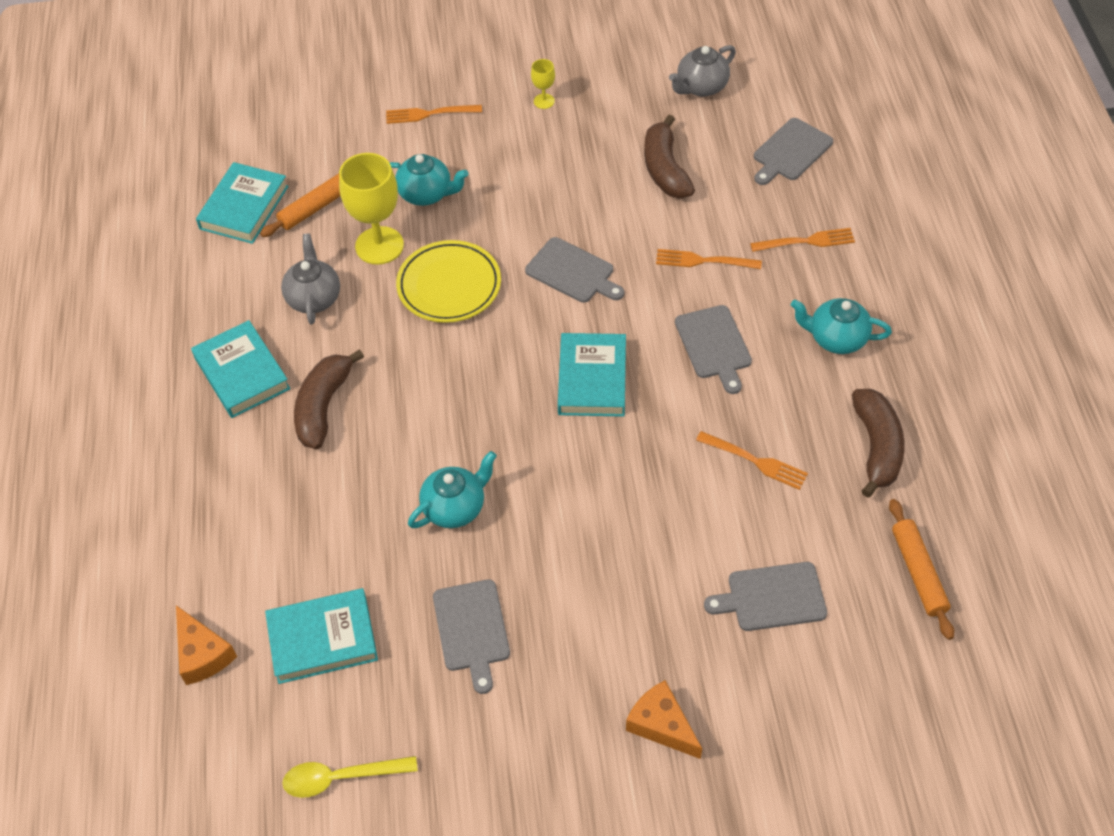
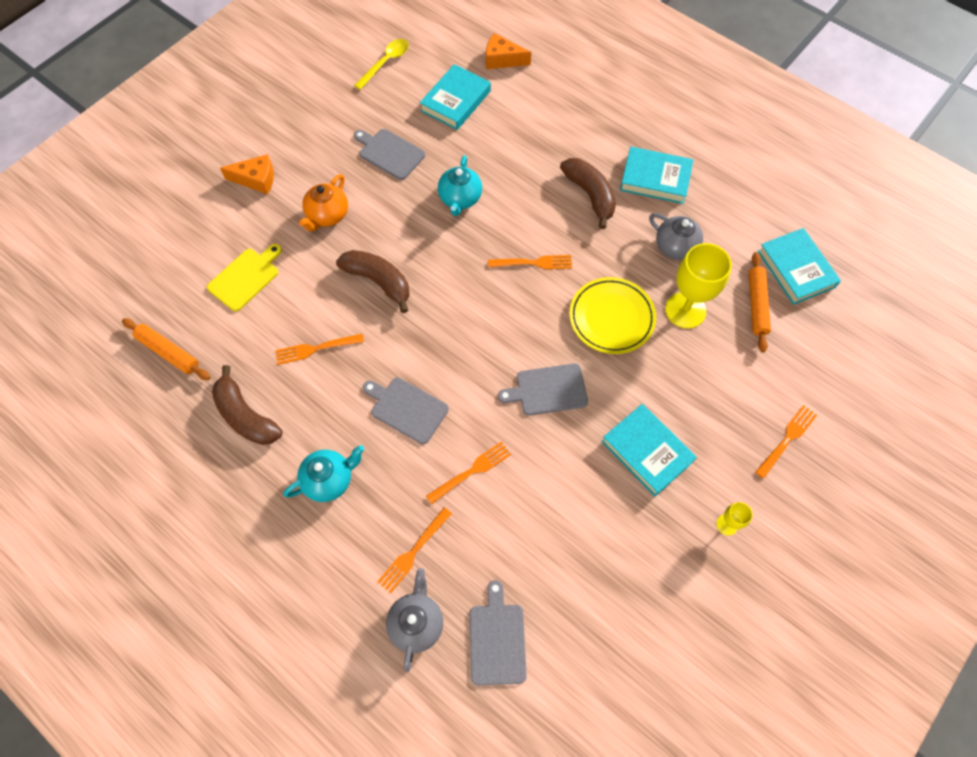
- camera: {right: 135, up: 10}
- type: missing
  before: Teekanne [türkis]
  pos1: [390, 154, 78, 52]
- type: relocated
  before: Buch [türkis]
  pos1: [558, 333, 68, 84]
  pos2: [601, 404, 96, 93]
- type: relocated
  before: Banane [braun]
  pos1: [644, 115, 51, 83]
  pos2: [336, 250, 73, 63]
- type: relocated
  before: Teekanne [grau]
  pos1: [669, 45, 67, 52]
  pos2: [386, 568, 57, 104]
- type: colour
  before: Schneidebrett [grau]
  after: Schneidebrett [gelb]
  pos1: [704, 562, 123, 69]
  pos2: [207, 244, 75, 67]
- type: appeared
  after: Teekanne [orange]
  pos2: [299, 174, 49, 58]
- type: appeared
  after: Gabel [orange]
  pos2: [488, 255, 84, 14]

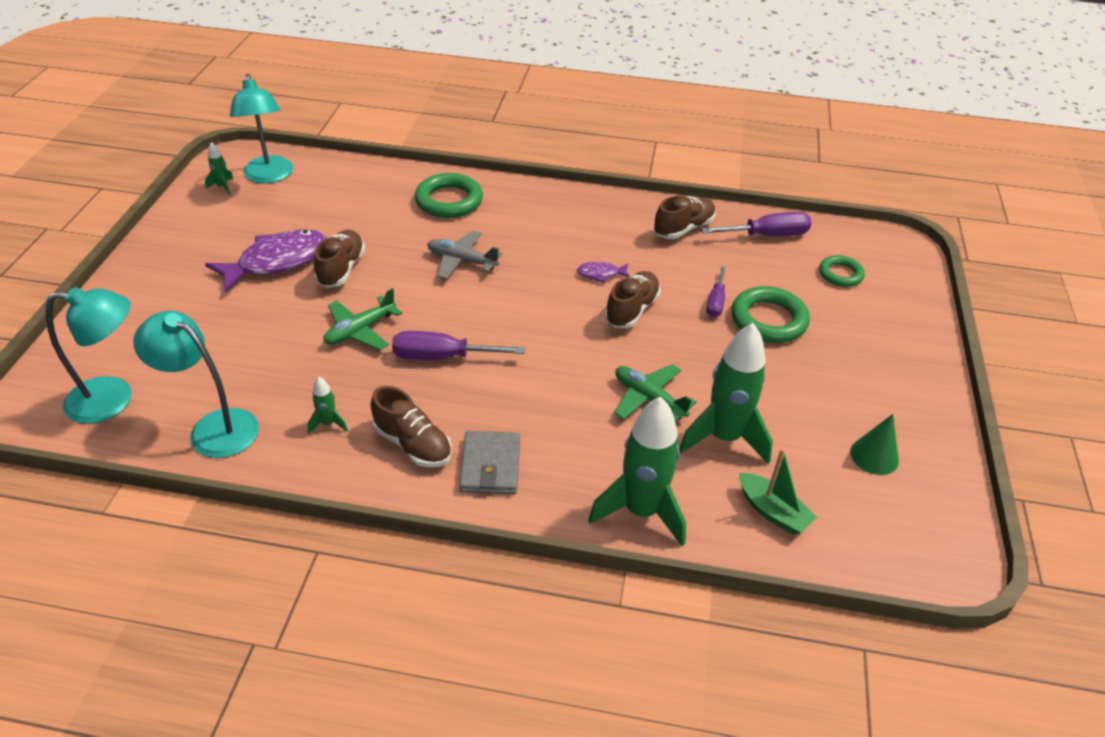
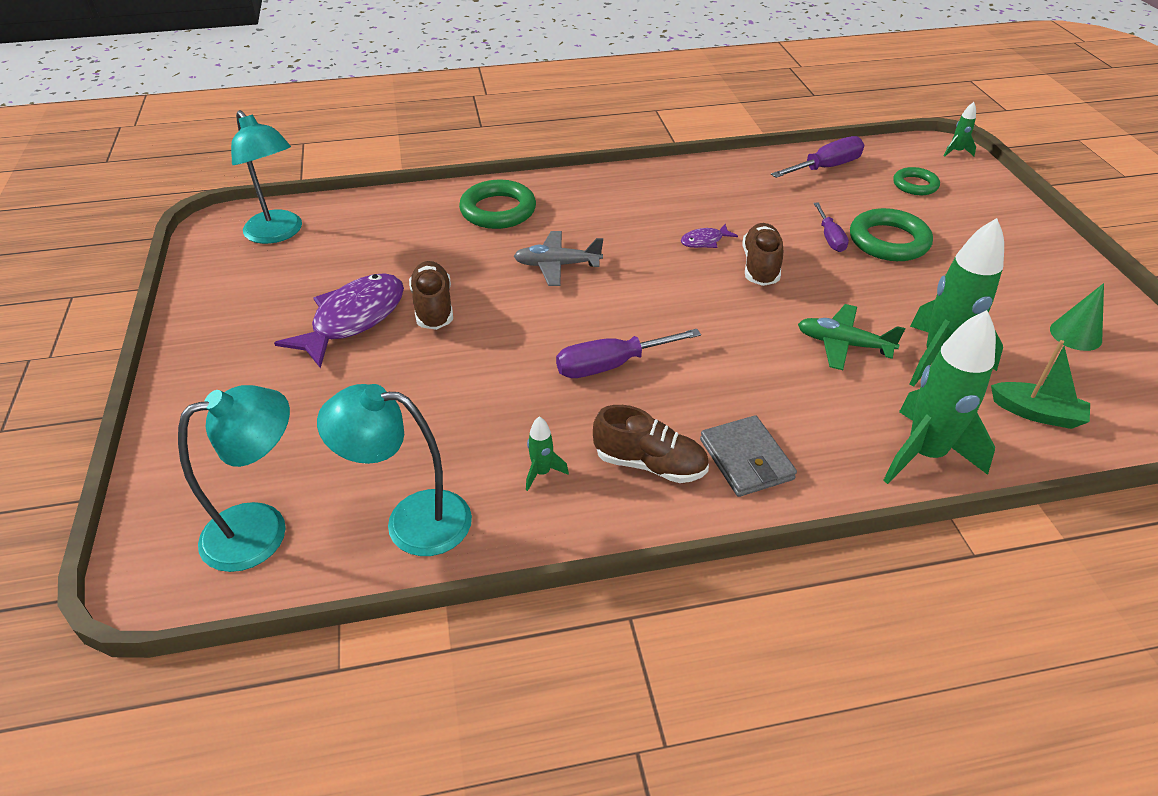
- camera: {right: -20, up: 0}
- type: relocated
  before: Rakete [grün]
  pos1: [205, 142, 29, 54]
  pos2: [944, 102, 32, 55]
- type: missing
  before: Flugzeug [grün]
  pos1: [323, 288, 80, 62]
- type: missing
  before: Schuh [braun]
  pos1: [654, 195, 61, 44]

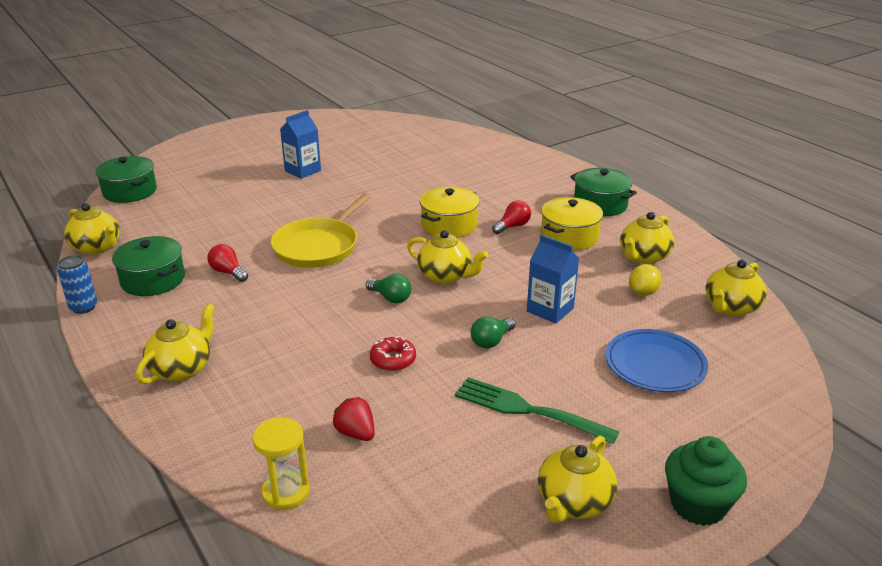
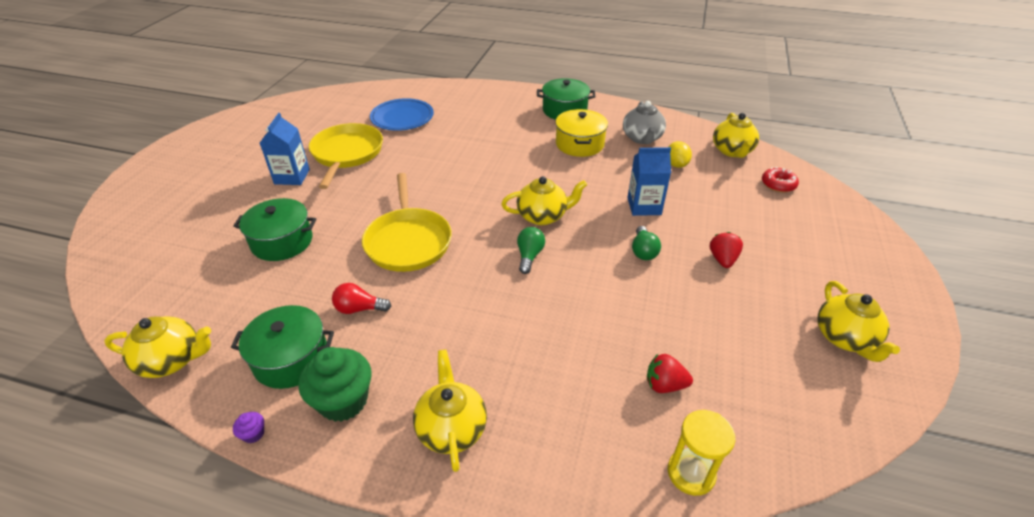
- camera: {right: -40, up: 10}
- type: exchanged
  before: Dose [blau]
  after: Muffin [lila]
  pos1: [57, 255, 40, 59]
  pos2: [233, 412, 31, 31]
- type: relocated
  before: Kochtopf [grün]
  pos1: [95, 156, 62, 47]
  pos2: [233, 198, 83, 63]
- type: spun
  before: Glühbirne [grün]
  pos1: [366, 274, 45, 30]
  pos2: [517, 227, 28, 47]
  turn: -75
- type: relocated
  before: Donut [rot]
  pos1: [370, 336, 46, 35]
  pos2: [762, 167, 37, 26]
- type: missing
  before: Kochtopf [gelb]
  pos1: [420, 187, 60, 51]
- type: missing
  before: Gabel [grün]
  pos1: [455, 377, 164, 67]
- type: missing
  before: Glühbirne [rot]
  pos1: [492, 200, 39, 34]
- type: relocated
  before: Teller [blau]
  pos1: [605, 329, 103, 63]
  pos2: [370, 98, 64, 33]
- type: colour
  before: Teekanne [gelb]
  after: Teekanne [grau]
  pos1: [620, 212, 54, 52]
  pos2: [623, 101, 43, 43]
- type: relocated
  before: Muffin [grün]
  pos1: [665, 436, 82, 90]
  pos2: [298, 347, 73, 75]
- type: appeared
  after: Pfanne [gelb]
  pos2: [309, 123, 74, 66]
- type: appeared
  after: Erdbeere [rot]
  pos2: [710, 232, 33, 36]

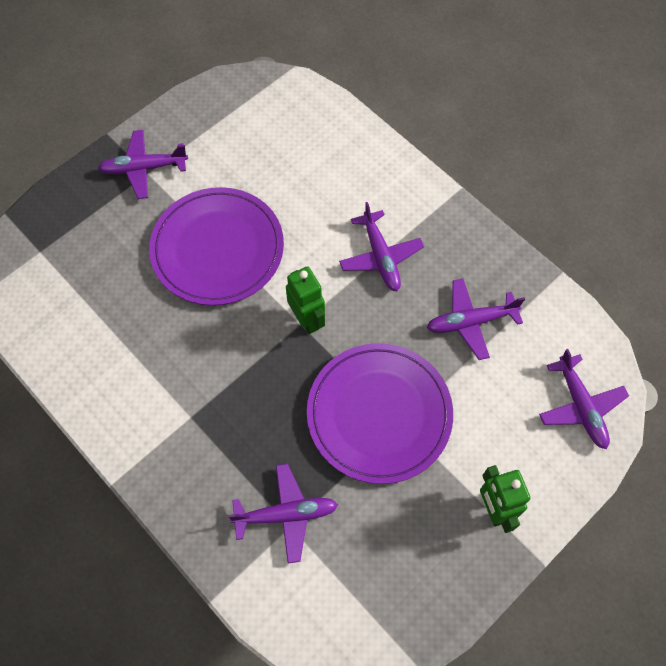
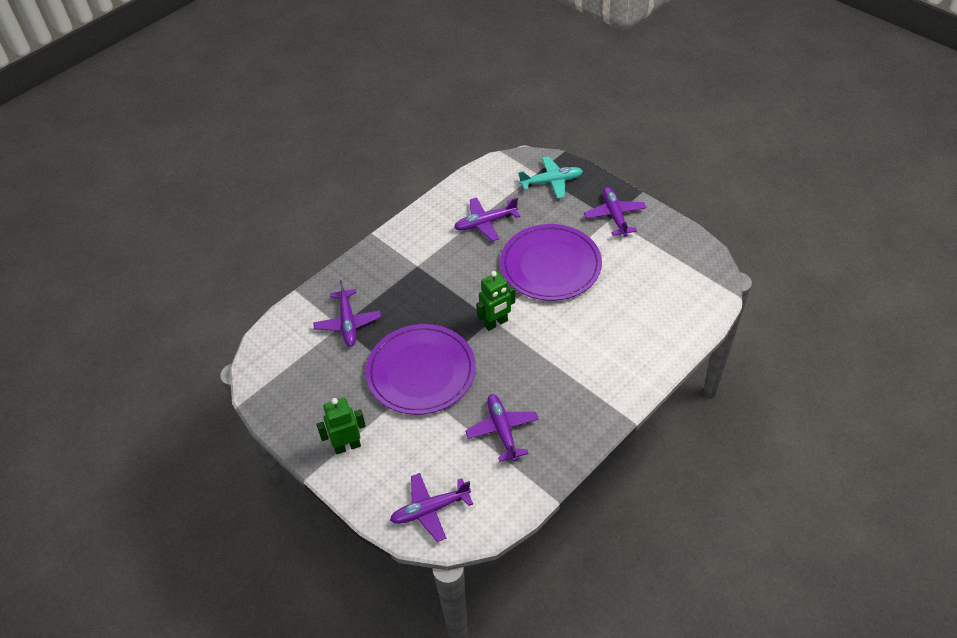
- camera: {right: 90, up: -15}
- type: relocated
  before: Flugzeug [lila]
  pos1: [339, 202, 85, 89]
  pos2: [454, 197, 66, 44]
- type: appeared
  after: Flugzeug [türkis]
  pos2: [518, 157, 65, 42]

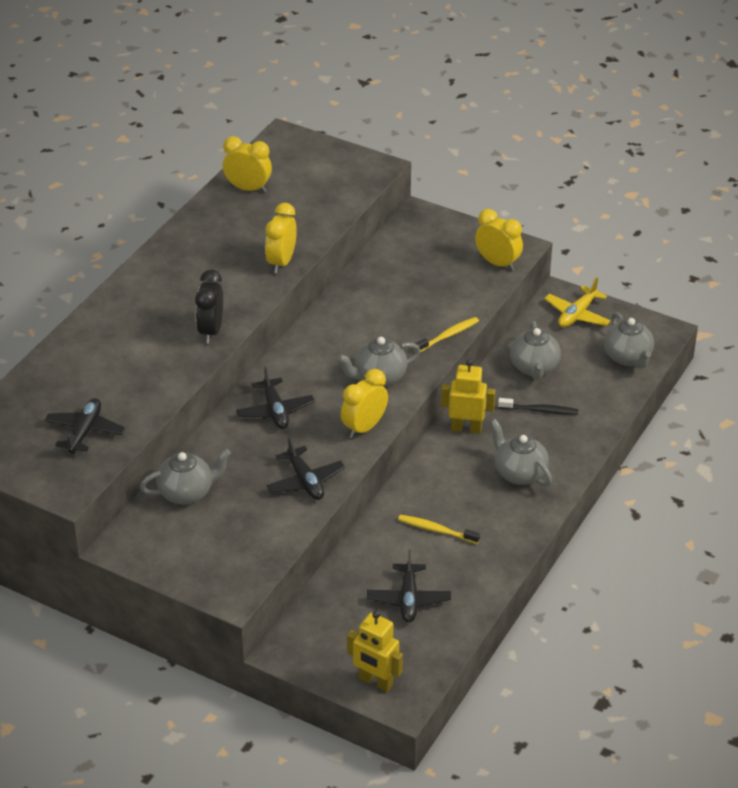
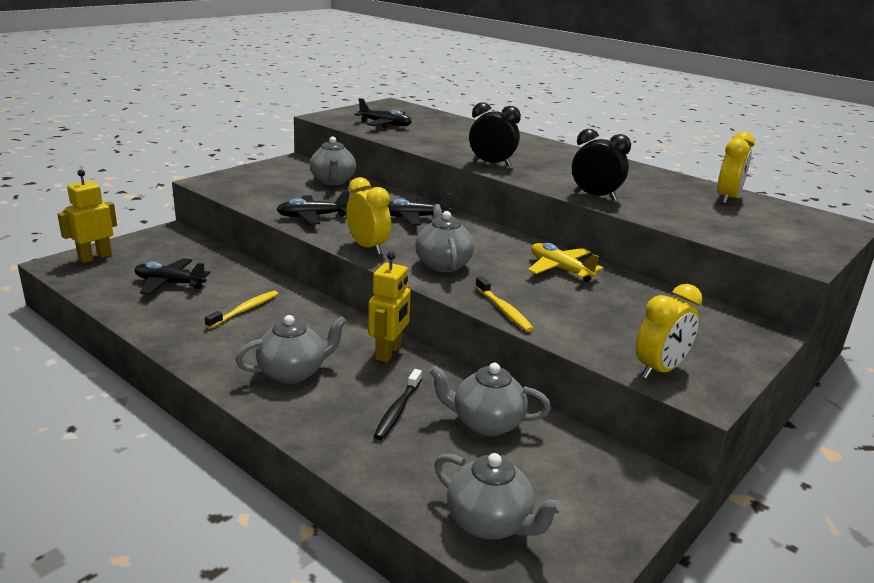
- camera: {right: 100, up: -15}
- type: colour
  before: Wecker [gelb]
  after: Wecker [schwarz]
  pos1: [265, 203, 32, 70]
  pos2: [572, 129, 59, 72]
- type: relocated
  before: Flugzeug [gelb]
  pos1: [544, 277, 67, 50]
  pos2: [528, 243, 75, 39]
- type: spun
  before: Teekanne [grau]
  pos1: [604, 312, 50, 56]
  pos2: [434, 453, 129, 86]
  turn: -135

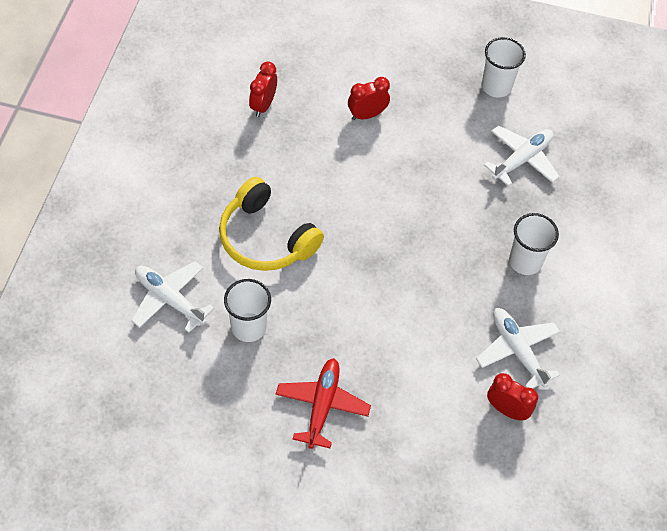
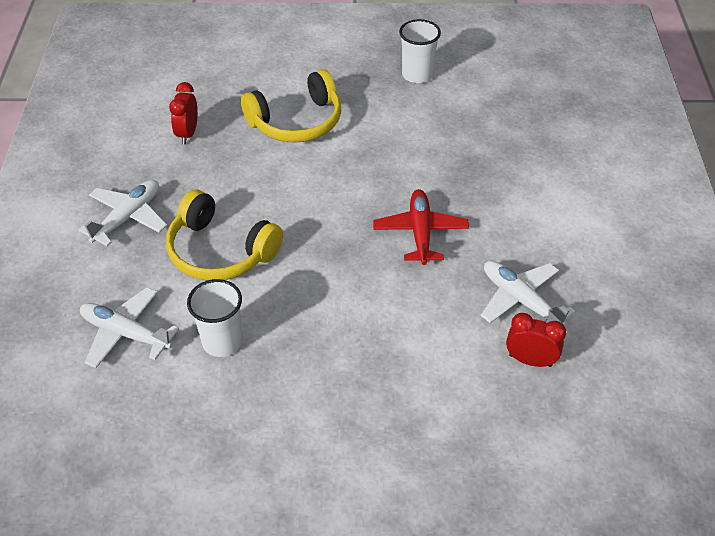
- camera: {right: -10, up: -10}
- type: relocated
  before: Flugzeug [rot]
  pos1: [276, 358, 95, 91]
  pos2: [373, 189, 96, 76]
- type: exchanged
  before: Wecker [rot]
  after: Kopfhörer [gelb]
  pos1: [348, 77, 42, 43]
  pos2: [241, 69, 100, 74]
- type: relocated
  before: Flugzeug [weiß]
  pos1: [484, 125, 76, 61]
  pos2: [79, 180, 88, 66]
- type: missing
  before: Becher [weiß]
  pos1: [509, 213, 50, 62]

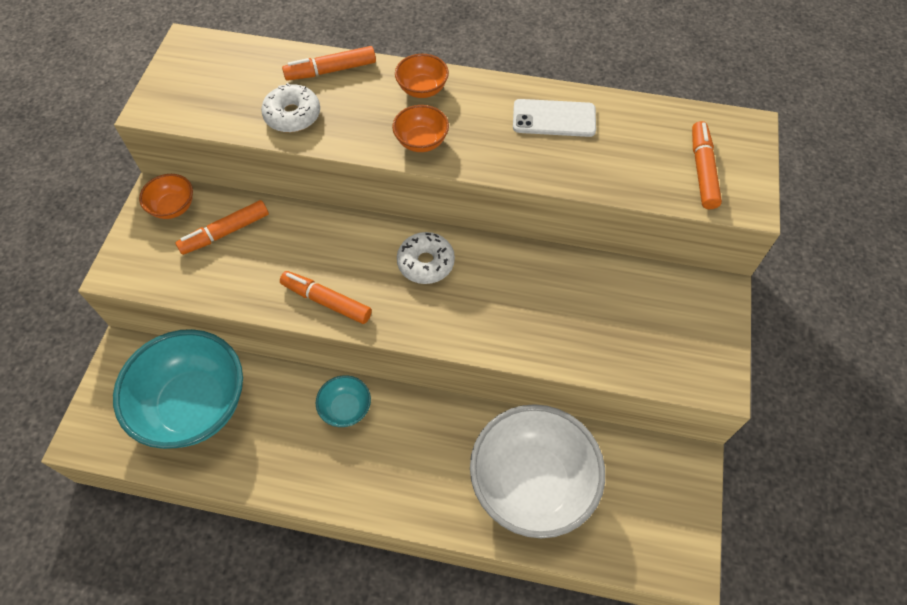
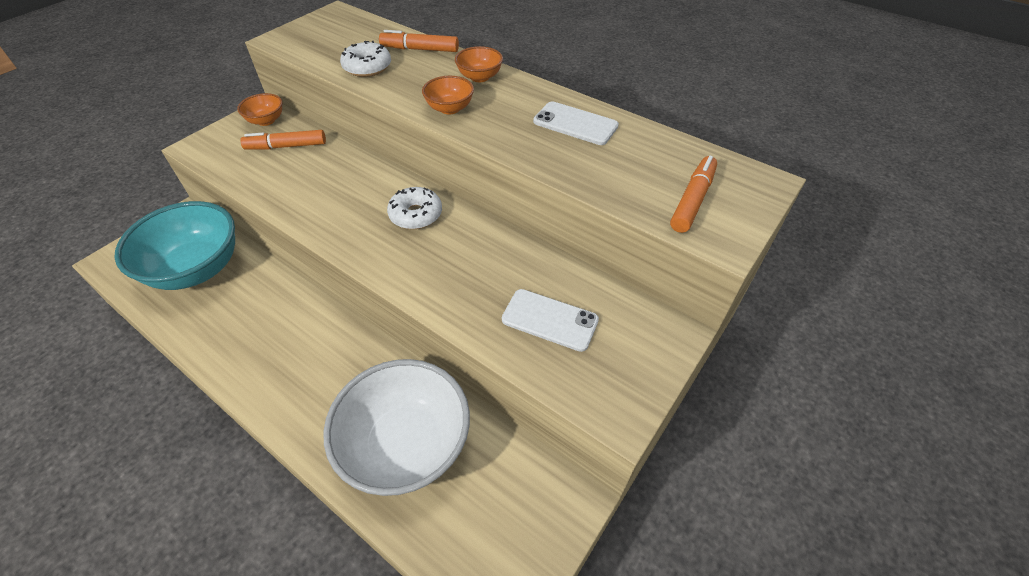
- camera: {right: 25, up: -10}
- type: missing
  before: Filzstift [orange]
  pos1: [280, 271, 92, 53]
- type: missing
  before: Schüssel [türkis]
  pos1: [316, 375, 55, 52]
- type: appeared
  after: Handy [weiß]
  pos2: [502, 289, 97, 63]

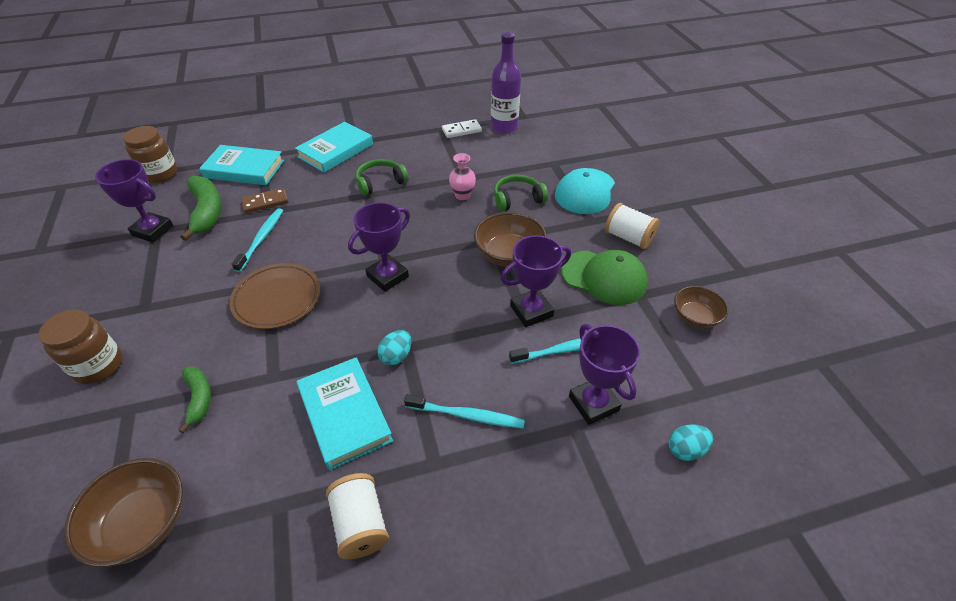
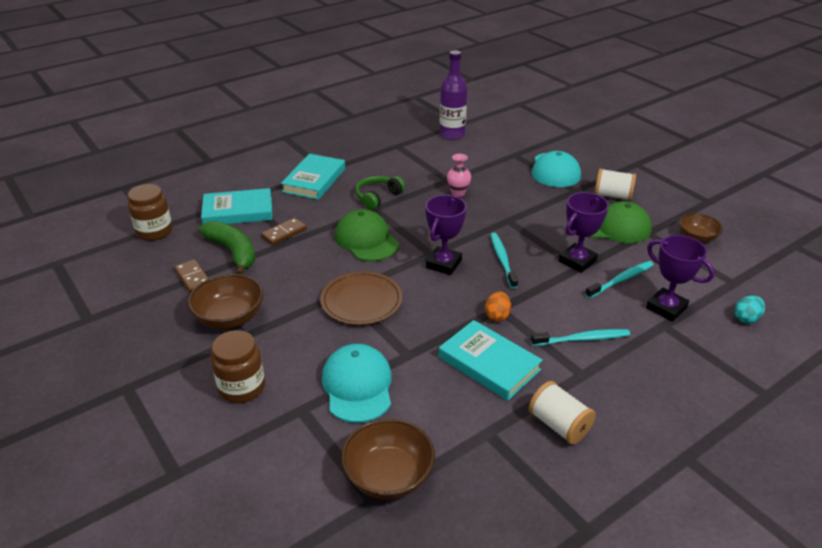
- camera: {right: -20, up: -10}
- type: exchanged
  before: Pokal [lila]
  after: Dominostein [braun]
  pos1: [95, 159, 78, 84]
  pos2: [174, 259, 35, 34]
- type: exchanged
  before: Banane [grün]
  after: Kappe [türkis]
  pos1: [179, 366, 32, 67]
  pos2: [322, 344, 70, 79]
- type: relocated
  before: Zahnbürste [türkis]
  pos1: [232, 208, 51, 64]
  pos2: [490, 233, 28, 56]
- type: colour
  before: Ei [türkis]
  after: Ei [orange]
  pos1: [377, 330, 34, 35]
  pos2: [485, 291, 26, 31]
- type: missing
  before: Dominostein [weiß]
  pos1: [442, 119, 40, 19]
- type: relocated
  before: Schüssel [braun]
  pos1: [474, 212, 73, 55]
  pos2: [188, 274, 75, 55]
- type: missing
  before: Kopfhörer [grün]
  pos1: [494, 175, 54, 37]
- type: appeared
  after: Kappe [grün]
  pos2: [335, 209, 64, 52]

